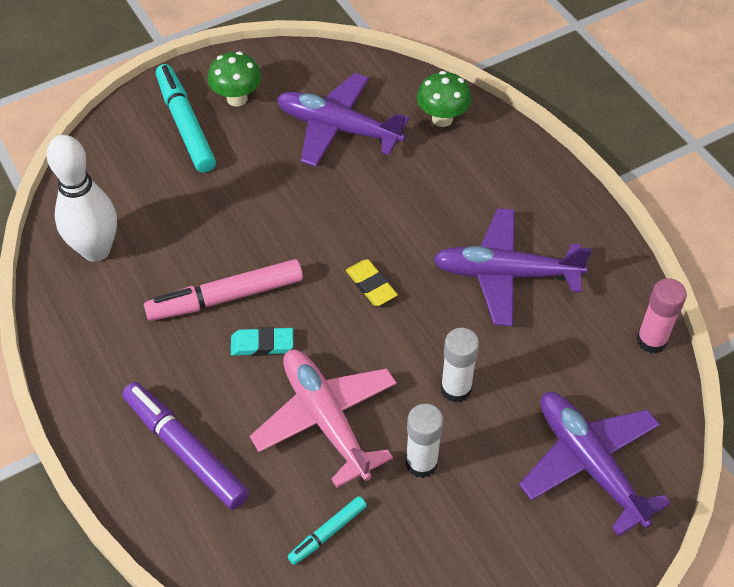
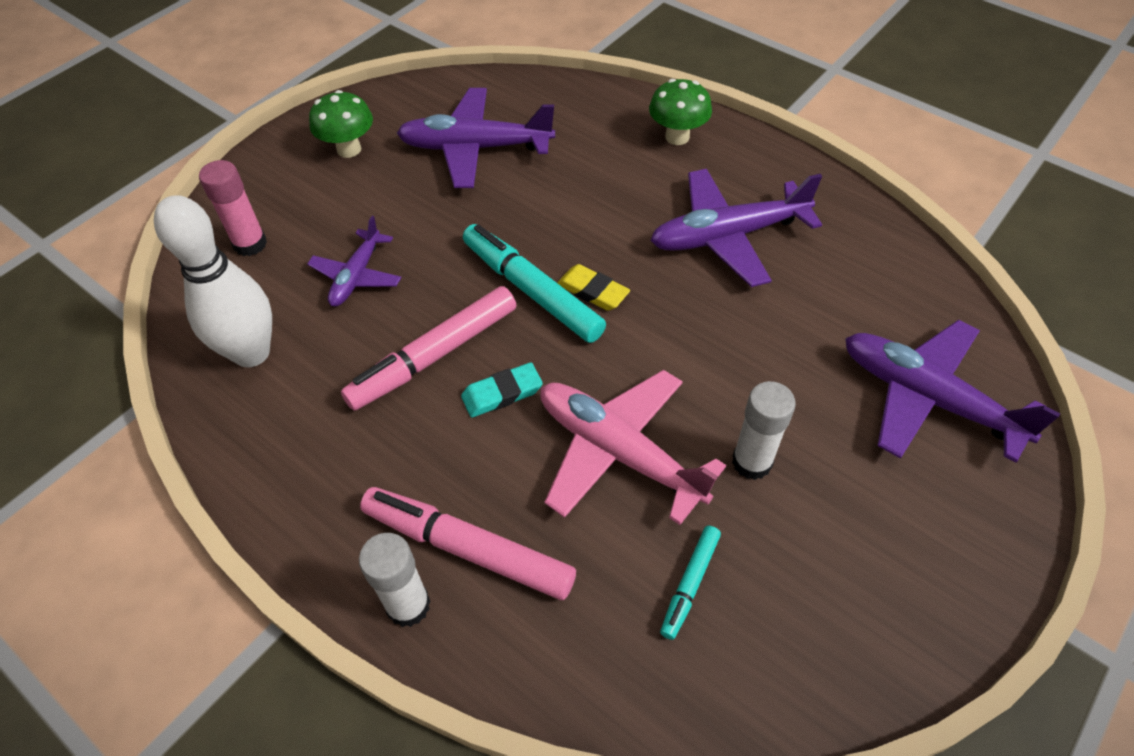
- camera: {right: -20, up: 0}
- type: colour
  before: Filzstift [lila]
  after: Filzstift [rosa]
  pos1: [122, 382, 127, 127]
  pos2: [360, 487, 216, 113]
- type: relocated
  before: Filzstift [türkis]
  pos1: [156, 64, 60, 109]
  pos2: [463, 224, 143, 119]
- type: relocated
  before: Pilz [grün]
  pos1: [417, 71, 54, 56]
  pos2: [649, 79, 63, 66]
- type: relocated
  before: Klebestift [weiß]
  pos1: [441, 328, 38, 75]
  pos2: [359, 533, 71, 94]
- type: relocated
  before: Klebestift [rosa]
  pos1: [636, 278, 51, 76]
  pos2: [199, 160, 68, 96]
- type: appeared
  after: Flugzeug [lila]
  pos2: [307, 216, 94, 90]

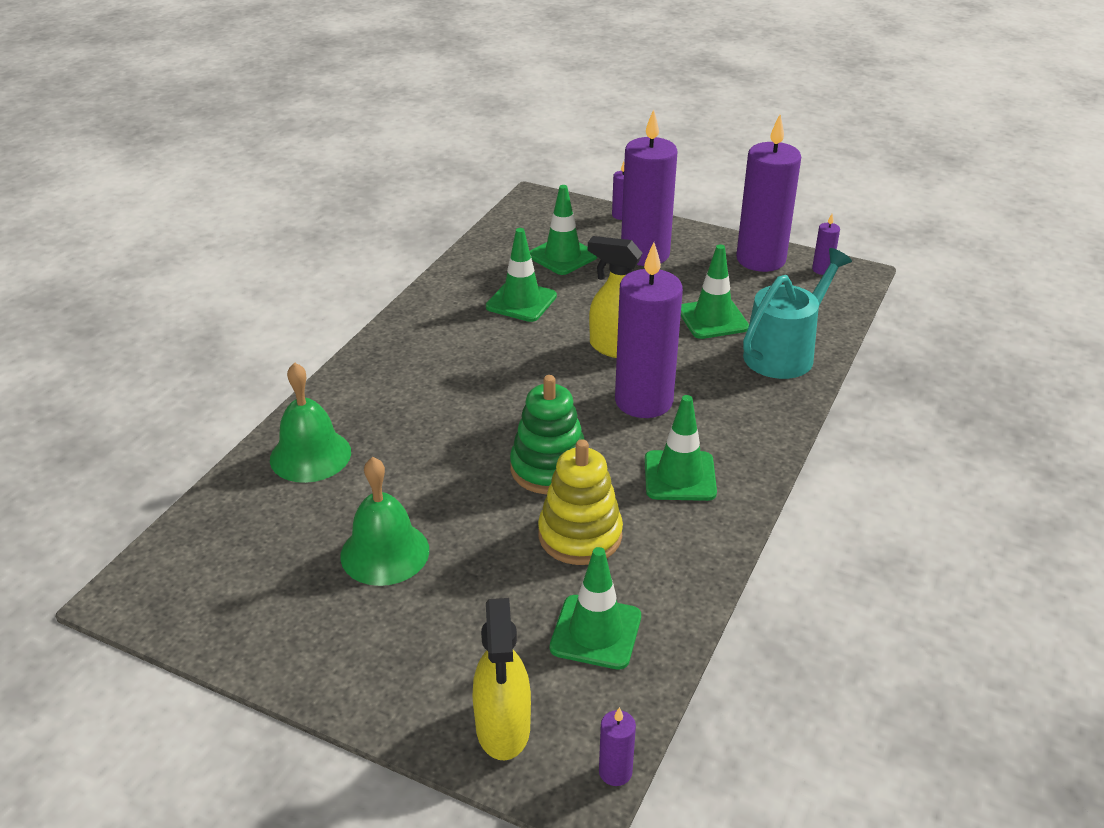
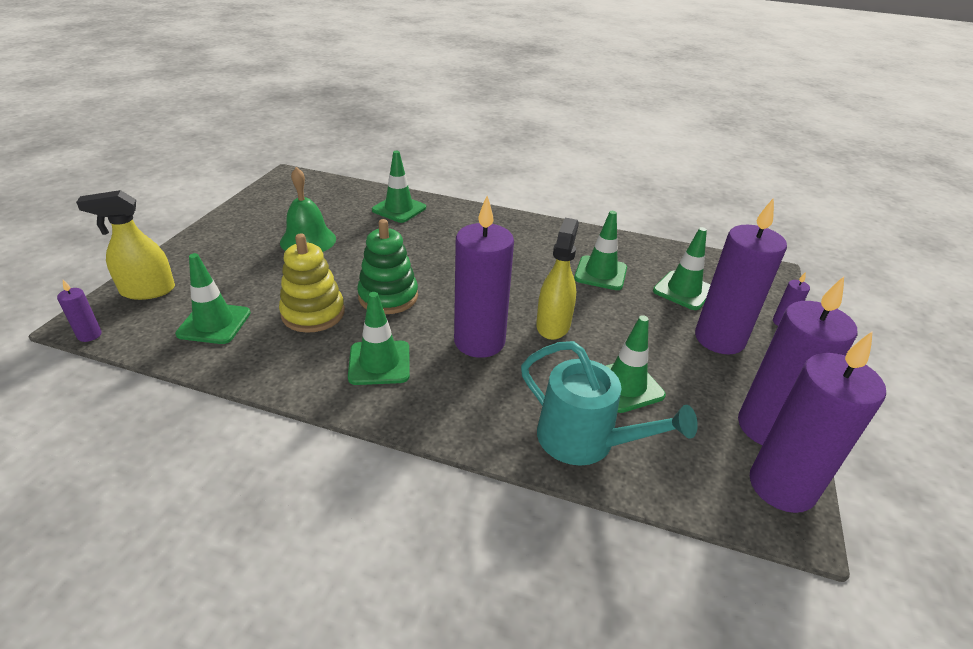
- camera: {right: 80, up: 0}
- type: exchanged
  before: Glocke [grün]
  after: Leitkegel [grün]
  pos1: [270, 362, 81, 121]
  pos2: [372, 151, 54, 72]
- type: size
  before: Kerze [lila]
  pos1: [812, 214, 28, 61]
  pos2: [750, 331, 136, 182]
  scale: 2.44

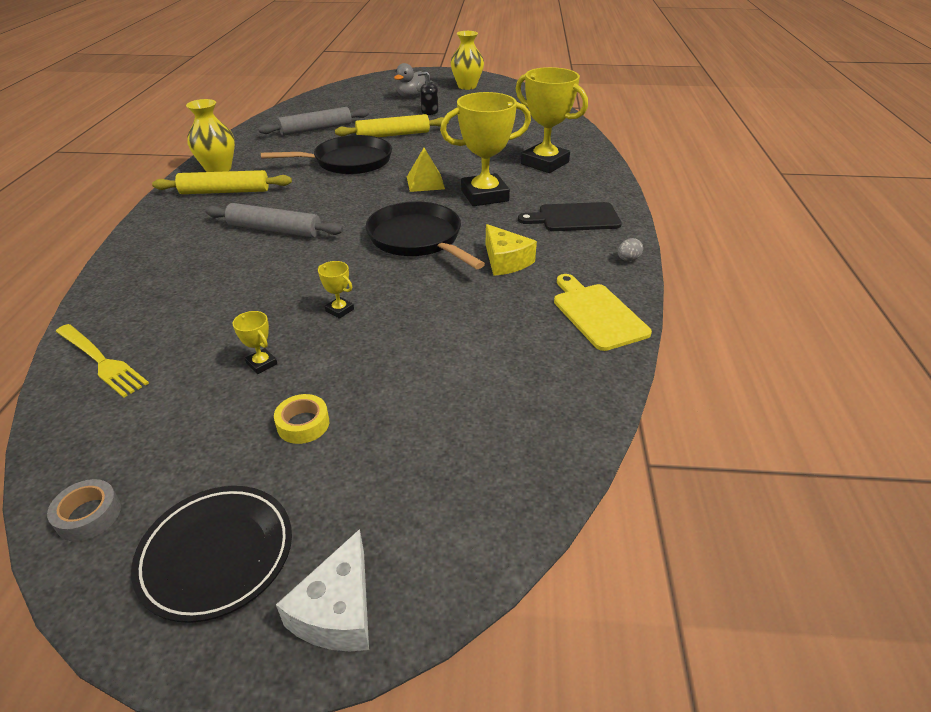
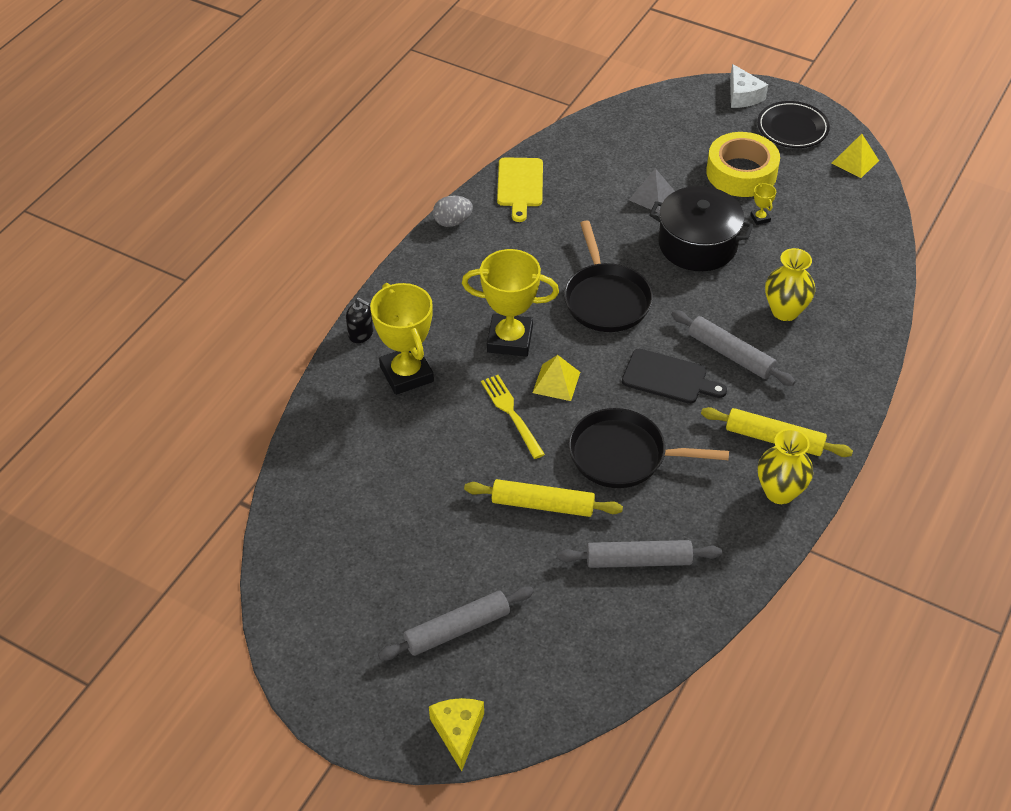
- camera: {right: -155, up: 10}
- type: exchanged
  before: Klebeband [grau]
  after: Pyramide [gelb]
  pos1: [47, 479, 74, 62]
  pos2: [832, 134, 47, 44]
- type: relocated
  before: Gabel [gelb]
  pos1: [56, 324, 93, 74]
  pos2: [481, 375, 64, 84]
- type: size
  before: Klebeband [gelb]
  pos1: [274, 394, 55, 50]
  pos2: [706, 132, 74, 65]
  scale: 2.3
- type: spun
  before: Käse [weiß]
  pos1: [276, 529, 93, 123]
  pos2: [730, 64, 38, 44]
  turn: 120
- type: exchanged
  before: Pokal [gelb]
  after: Kochtopf [schwarz]
  pos1: [318, 261, 36, 58]
  pos2: [649, 186, 104, 85]
- type: exchanged
  before: Ente [grau]
  after: Nudelholz [grau]
  pos1: [394, 63, 32, 34]
  pos2: [378, 586, 156, 74]
- type: relocated
  before: Seifenspender [schwarz]
  pos1: [418, 72, 20, 43]
  pos2: [346, 298, 27, 45]
- type: relocated
  before: Vase [gelb]
  pos1: [451, 31, 33, 59]
  pos2: [765, 248, 50, 73]
- type: relocated
  before: Käse [gelb]
  pos1: [485, 224, 52, 52]
  pos2: [429, 698, 55, 73]
- type: relocated
  before: Schneidebrett [schwarz]
  pos1: [518, 202, 104, 29]
  pos2: [622, 349, 105, 55]
- type: size
  before: Ei [grau]
  pos1: [618, 238, 25, 23]
  pos2: [433, 196, 40, 31]
  scale: 1.63
- type: appeared
  after: Pyramide [grau]
  pos2: [629, 168, 46, 45]

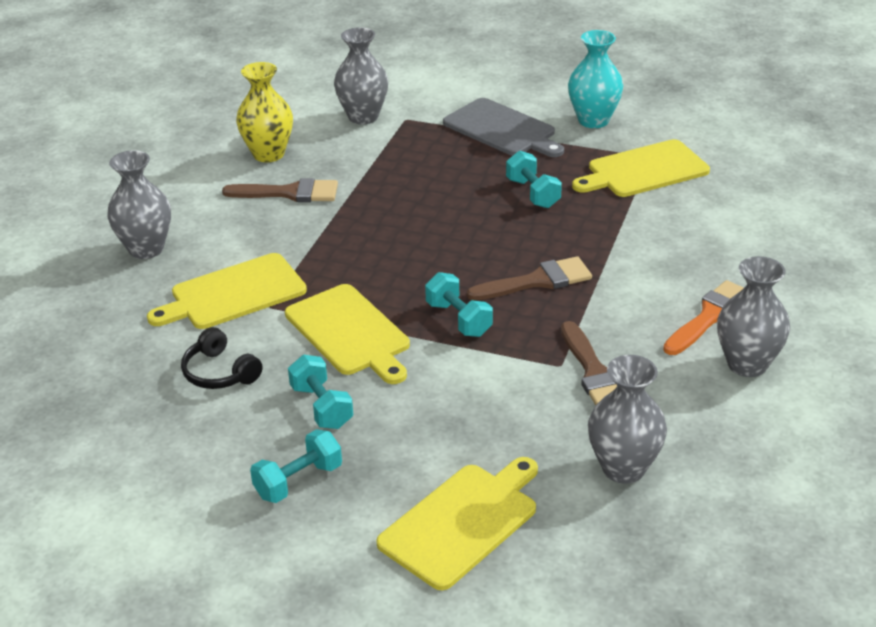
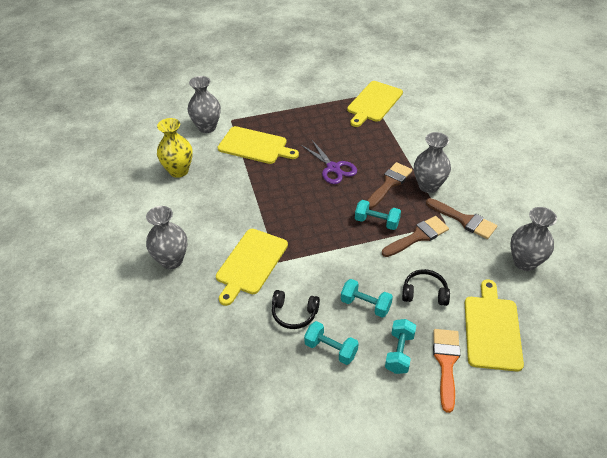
- camera: {right: -35, up: 10}
- type: relocated
  before: Pinsel [braun]
  pos1: [222, 178, 116, 24]
  pos2: [382, 216, 67, 41]
- type: relocated
  before: Schneidebrett [gelb]
  pos1: [285, 284, 125, 100]
  pos2: [218, 126, 81, 38]
- type: missing
  before: Schneidebrett [grau]
  pos1: [443, 98, 121, 59]
- type: relocated
  before: Hantel [türkis]
  pos1: [506, 150, 56, 58]
  pos2: [304, 321, 55, 44]
- type: missing
  before: Vase [türkis]
  pos1: [568, 30, 55, 98]
- type: relocated
  before: Pinsel [orange]
  pos1: [663, 280, 81, 75]
  pos2: [433, 329, 27, 84]
- type: relocated
  before: Vase [grau]
  pos1: [717, 256, 73, 121]
  pos2: [414, 132, 37, 61]
- type: appeared
  after: Schere [lila]
  pos2: [301, 139, 56, 45]
- type: appeared
  after: Kopfhörer [schwarz]
  pos2: [402, 269, 48, 37]

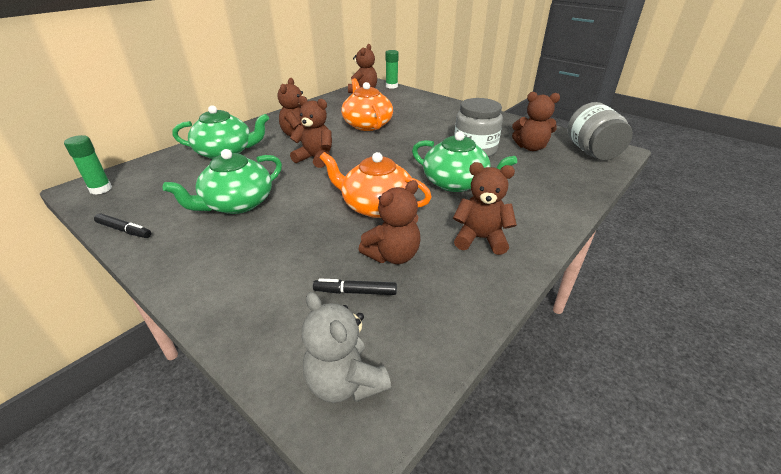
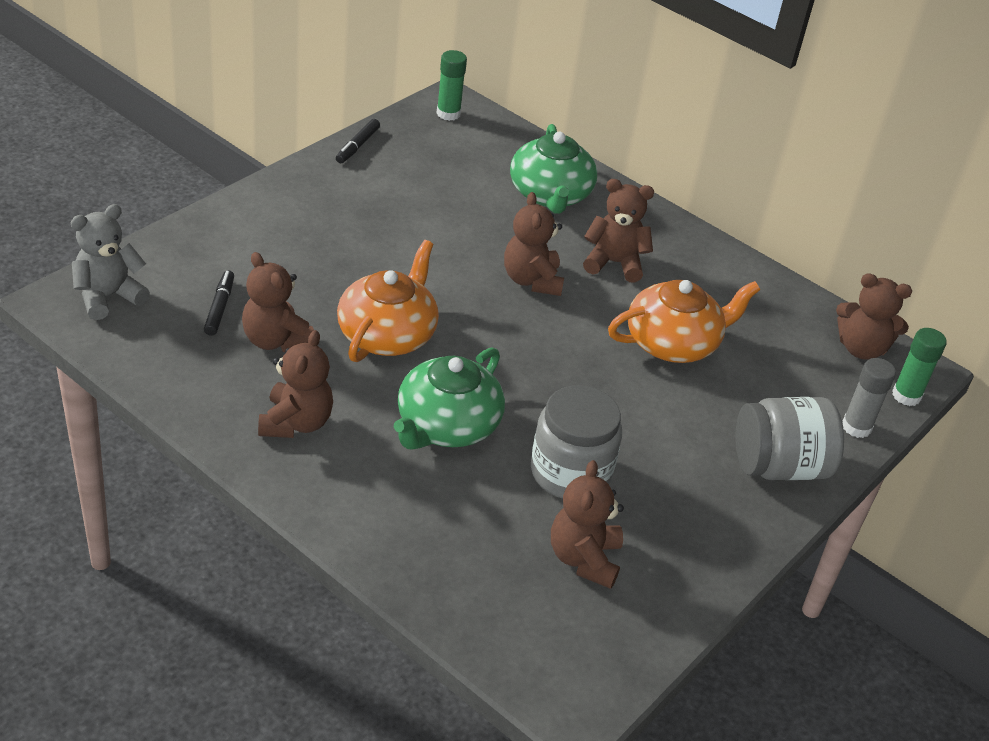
- camera: {right: 85, up: 5}
- type: missing
  before: Teekanne [grün]
  pos1: [162, 149, 120, 65]
- type: spun
  before: Teddybär [braun]
  pos1: [290, 96, 42, 72]
  pos2: [504, 192, 60, 104]
  turn: 150
- type: relocated
  before: Einmachglas [grau]
  pos1: [567, 102, 66, 58]
  pos2: [735, 397, 109, 83]
- type: appeared
  after: Klebestift [grau]
  pos2: [843, 358, 53, 80]

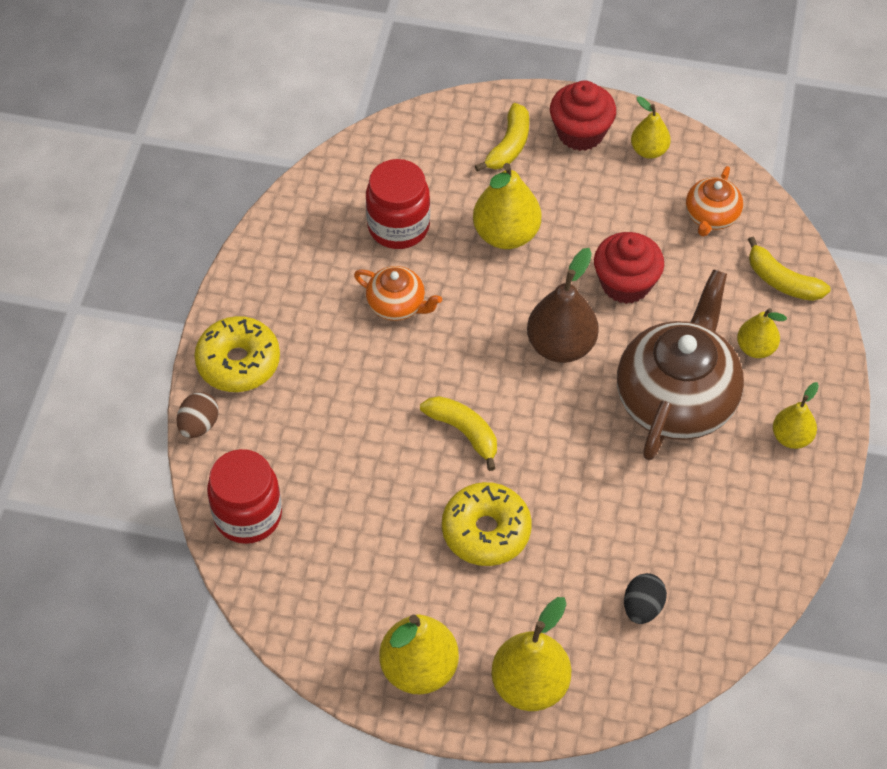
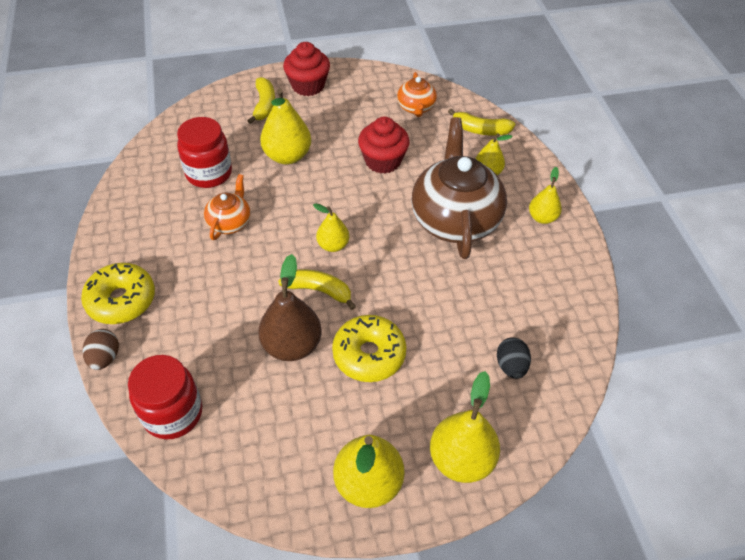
- camera: {right: -25, up: -5}
- type: spun
  before: Teekanne [orange]
  pos1: [354, 266, 88, 55]
  pos2: [204, 174, 47, 66]
  turn: -75
- type: relocated
  before: Birne [braun]
  pos1: [527, 248, 72, 115]
  pos2: [258, 254, 63, 107]
- type: relocated
  before: Birne [gelb]
  pos1: [631, 96, 40, 63]
  pos2: [313, 203, 36, 49]

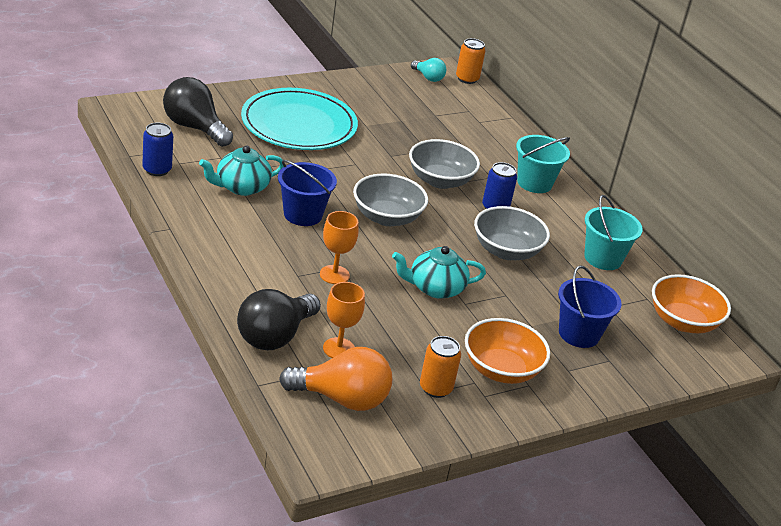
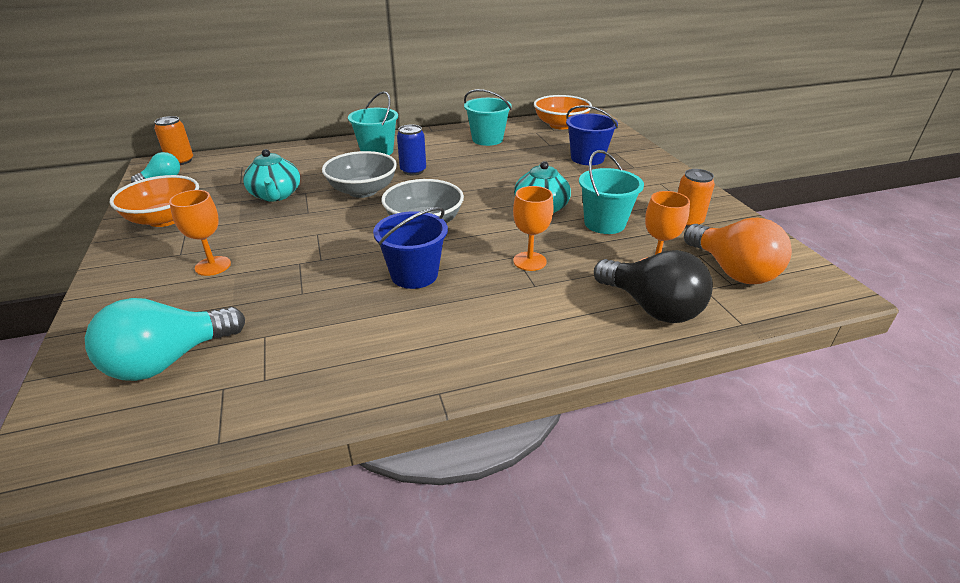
- camera: {right: -75, up: 0}
- type: missing
  before: Dose [blau]
  pos1: [142, 123, 31, 53]
- type: colour
  before: Glühbirne [schwarz]
  after: Glühbirne [türkis]
  pos1: [163, 77, 70, 70]
  pos2: [85, 298, 160, 83]
- type: relocated
  before: Teekanne [türkis]
  pos1: [199, 146, 85, 50]
  pos2: [243, 149, 57, 53]
- type: exchanged
  before: Teller [türkis]
  after: Kelch [orange]
  pos1: [241, 88, 117, 62]
  pos2: [169, 190, 62, 86]
- type: spun
  before: Glühbirne [orange]
  pos1: [279, 347, 113, 64]
  pos2: [684, 218, 108, 66]
  turn: 135
- type: relocated
  before: Schüssel [orange]
  pos1: [465, 318, 85, 66]
  pos2: [109, 175, 90, 52]
- type: missing
  before: Schüssel [grau]
  pos1: [474, 206, 76, 54]
- type: appeared
  after: Eimer [türkis]
  pos2: [579, 150, 65, 84]

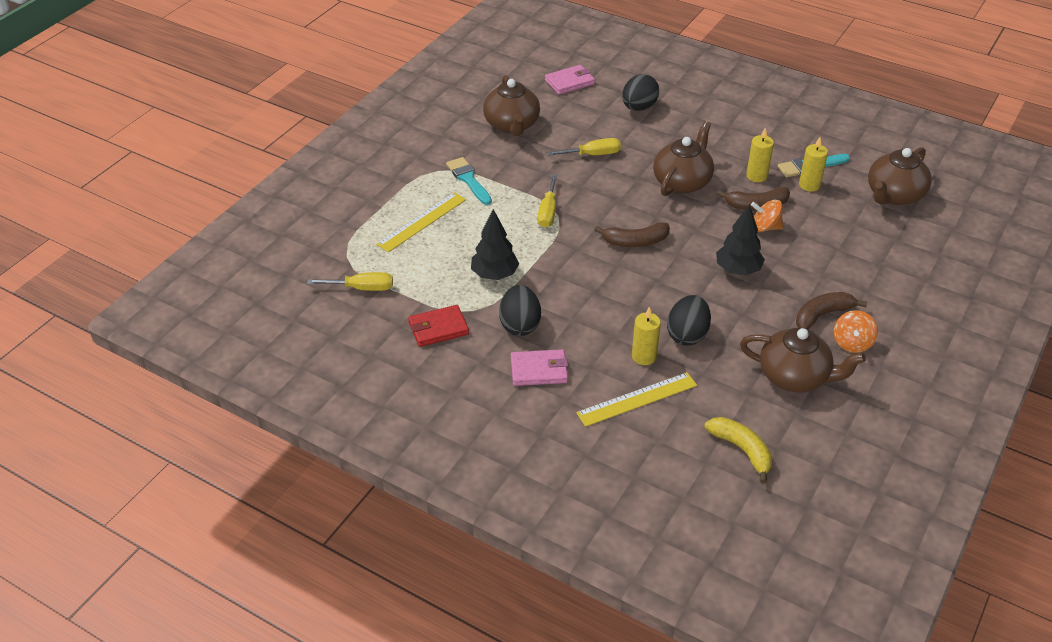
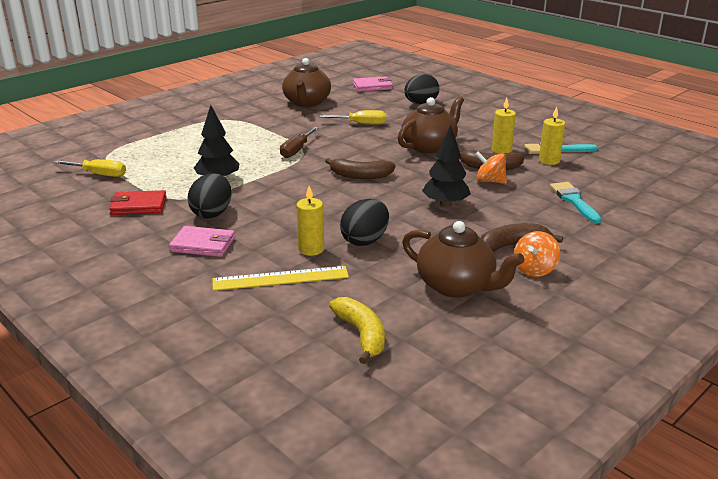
- camera: {right: 15, up: -15}
- type: missing
  before: Lineal [gelb]
  pos1: [376, 192, 90, 60]
- type: relocated
  before: Pinsel [türkis]
  pos1: [446, 157, 46, 48]
  pos2: [550, 182, 52, 42]
- type: colour
  before: Schraubenzieher [gelb]
  after: Schraubenzieher [braun]
  pos1: [538, 174, 19, 54]
  pos2: [280, 127, 38, 31]
- type: missing
  before: Teekanne [braun]
  pos1: [868, 147, 64, 58]

